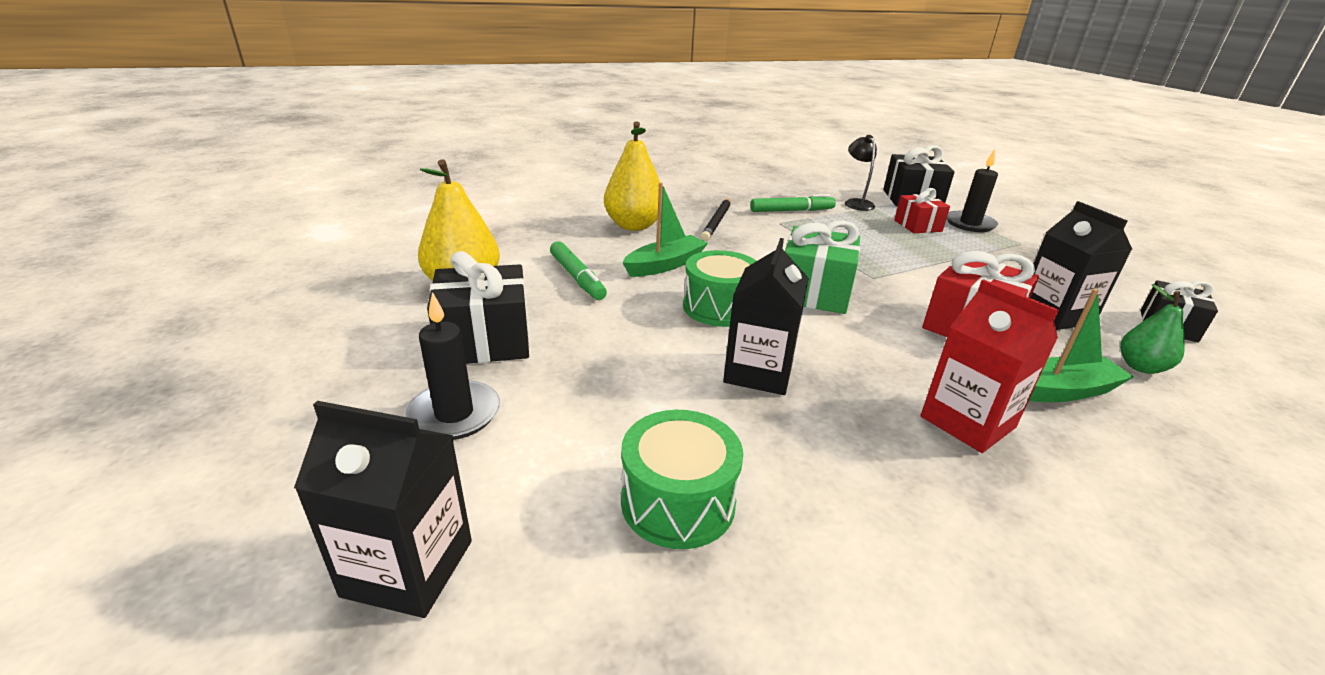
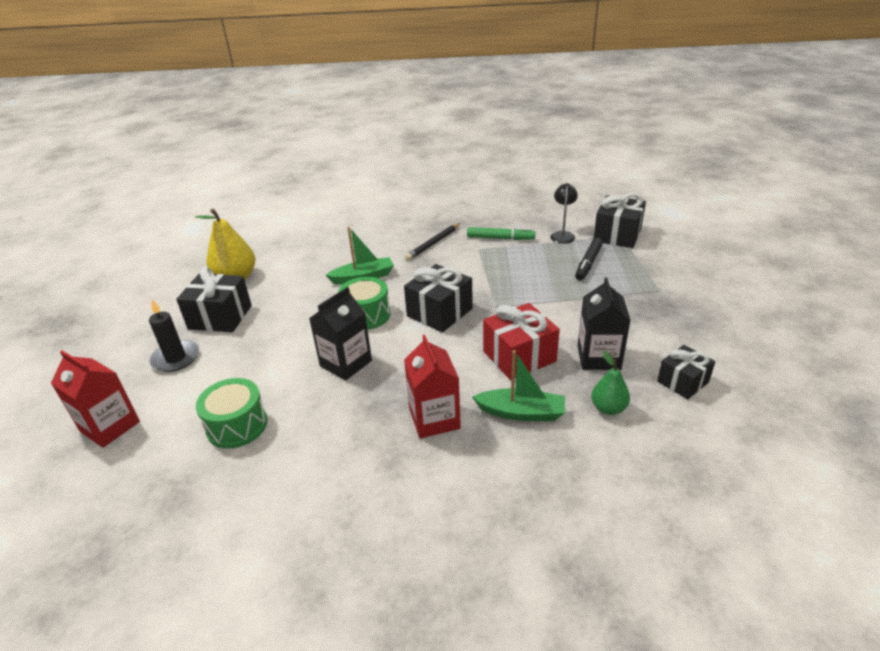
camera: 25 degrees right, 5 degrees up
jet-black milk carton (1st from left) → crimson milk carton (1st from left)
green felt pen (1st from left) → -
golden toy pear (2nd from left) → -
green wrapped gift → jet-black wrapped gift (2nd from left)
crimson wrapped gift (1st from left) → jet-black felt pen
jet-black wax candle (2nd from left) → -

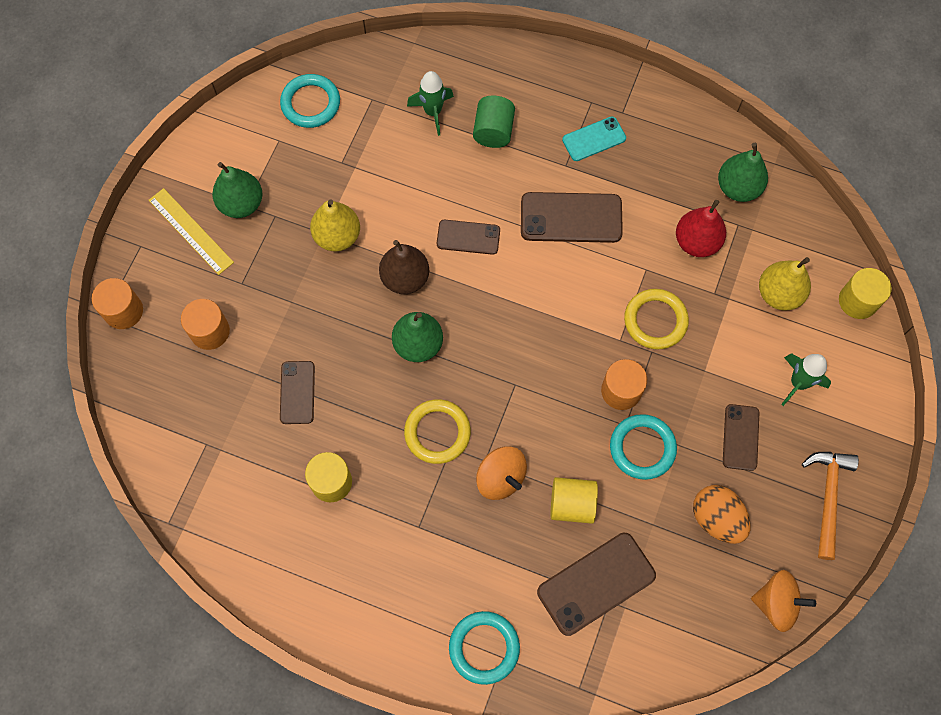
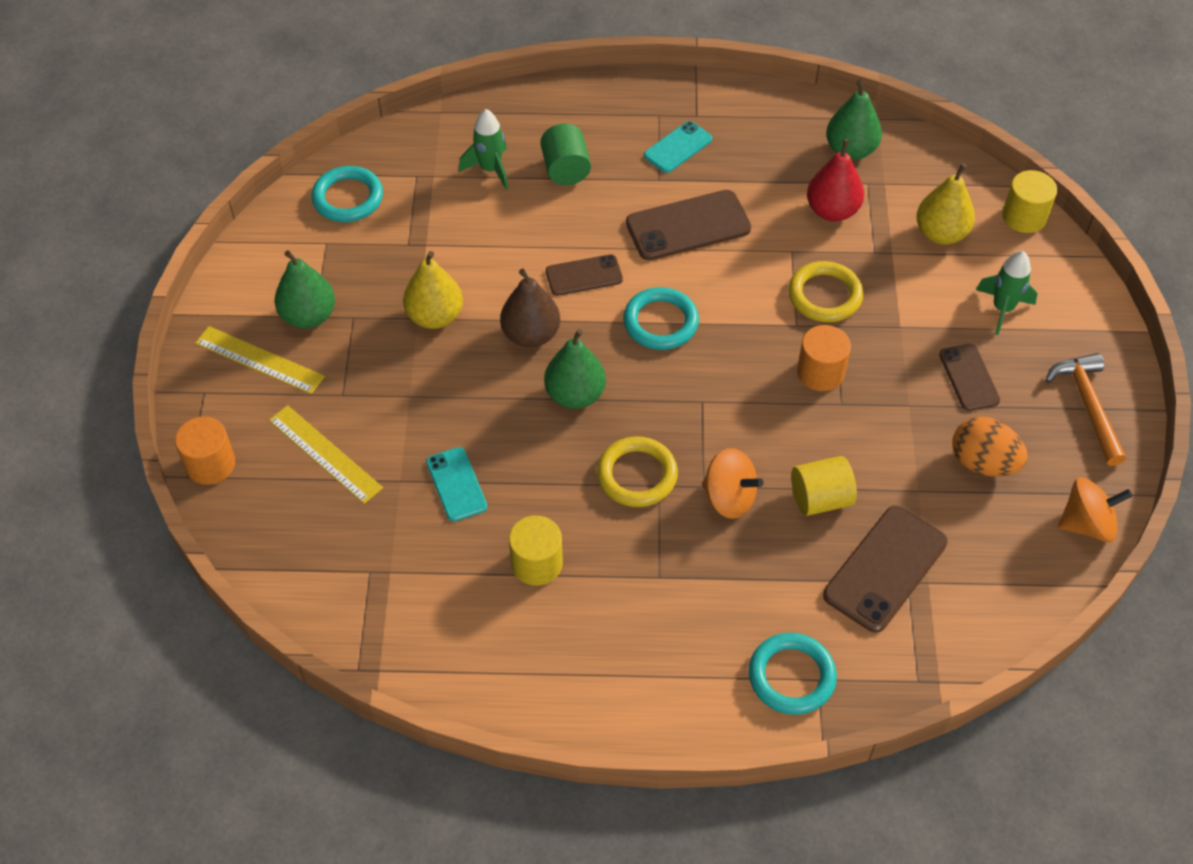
camera: 20 degrees left, 15 degrees down
orange cylinder (2nd from left) → golden measuring stick (2nd from left)
russet mobile phone (1st from left) → teal mobile phone (1st from left)
teal torus (3rd from left in the first image) → teal torus (2nd from left), moved

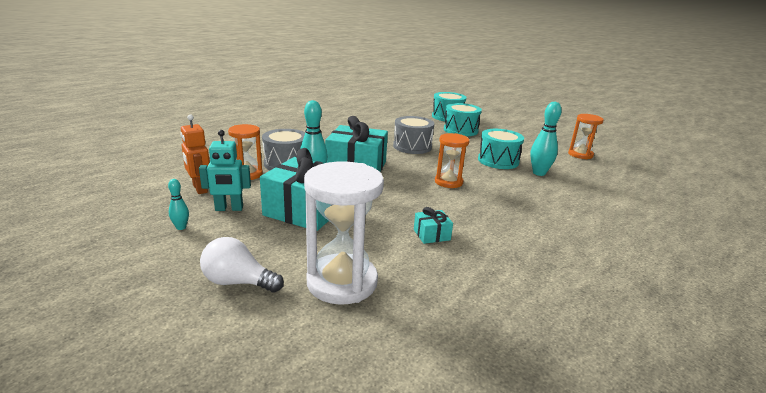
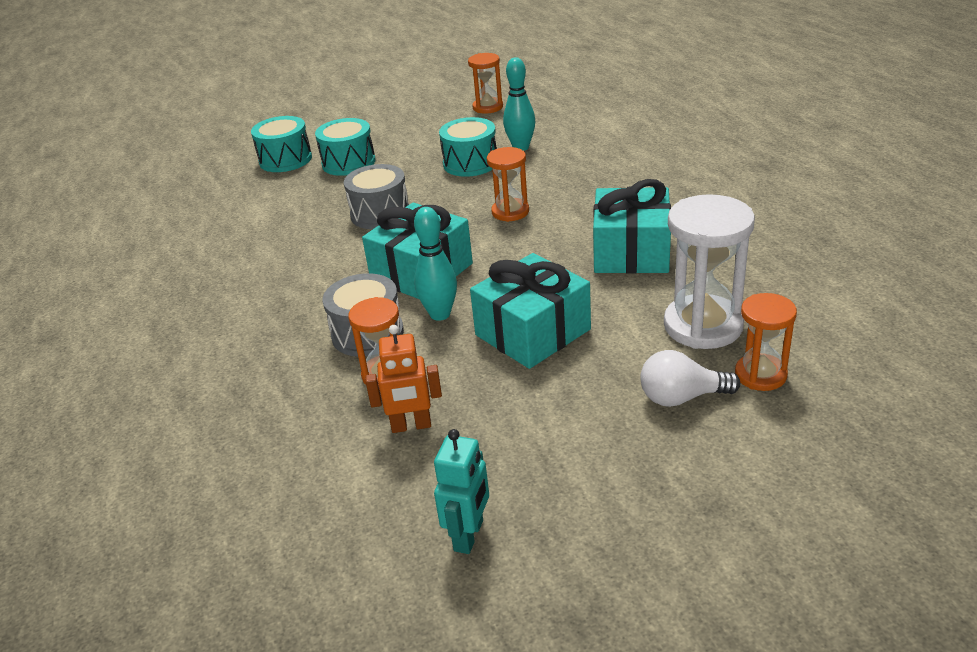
camera: 60 degrees left, 10 degrees up
teal skittle (1st from left) → -
teal robot, moved
white lightbulb, 45 degrees clockwise
teal wrapped gift (3rd from left), x2.25
- → orange hourglass (4th from left)

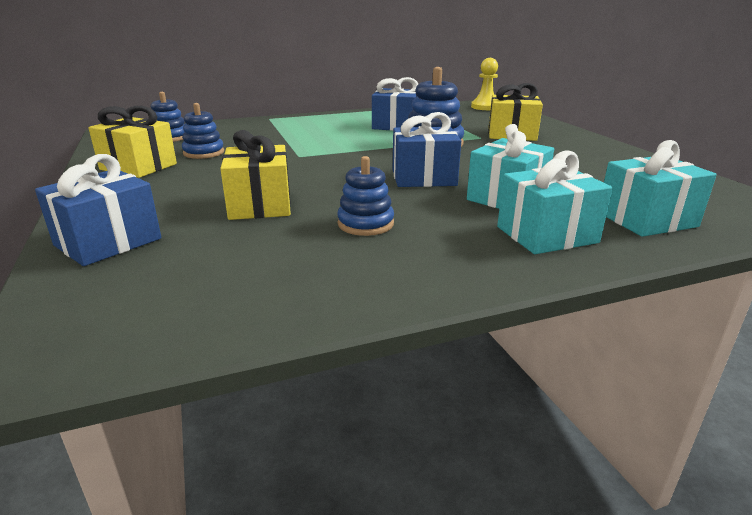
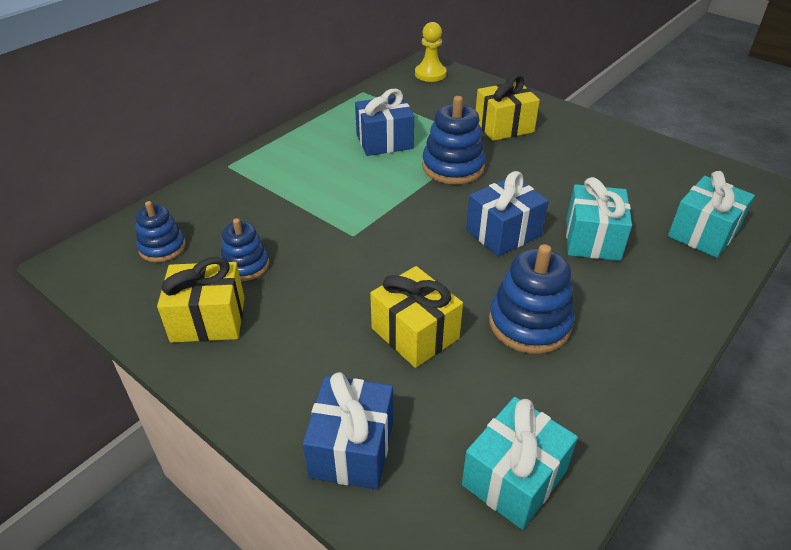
camera: 30 degrees left, 15 degrees up
royal blue ring stacker (3rd from left in the first image) → royal blue ring stacker (4th from left), x1.58
teal wrapped gift (2nd from left in the first image) → teal wrapped gift (1st from left), moved

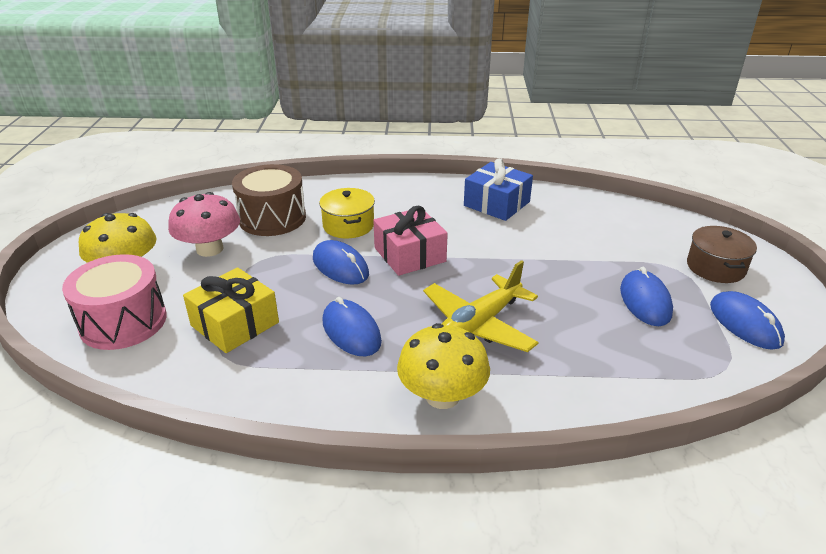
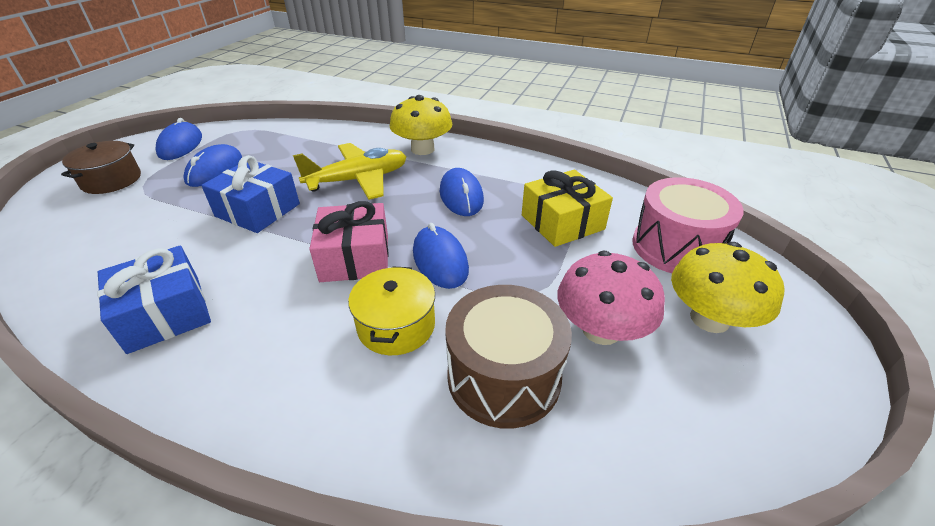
camera: 160 degrees left, 5 degrees up
- → royal blue wrapped gift (2nd from left)

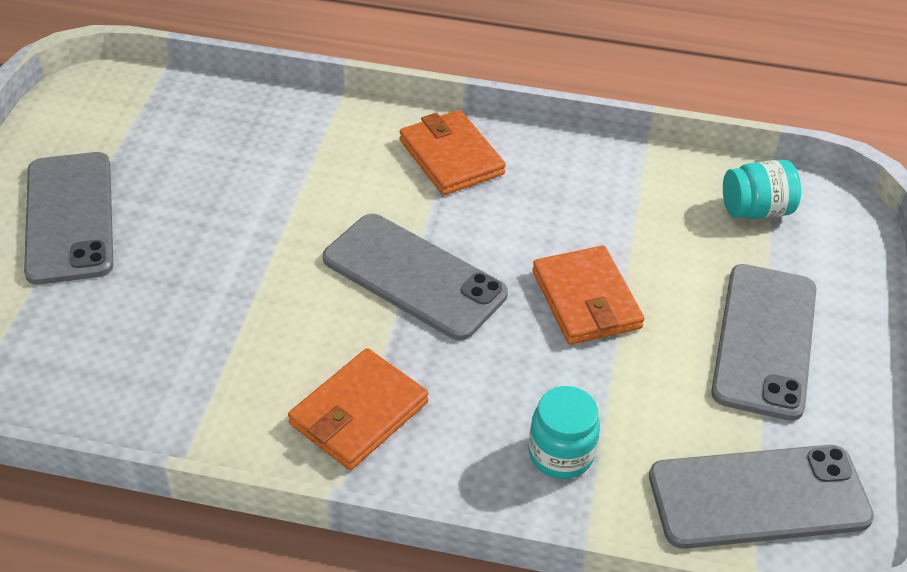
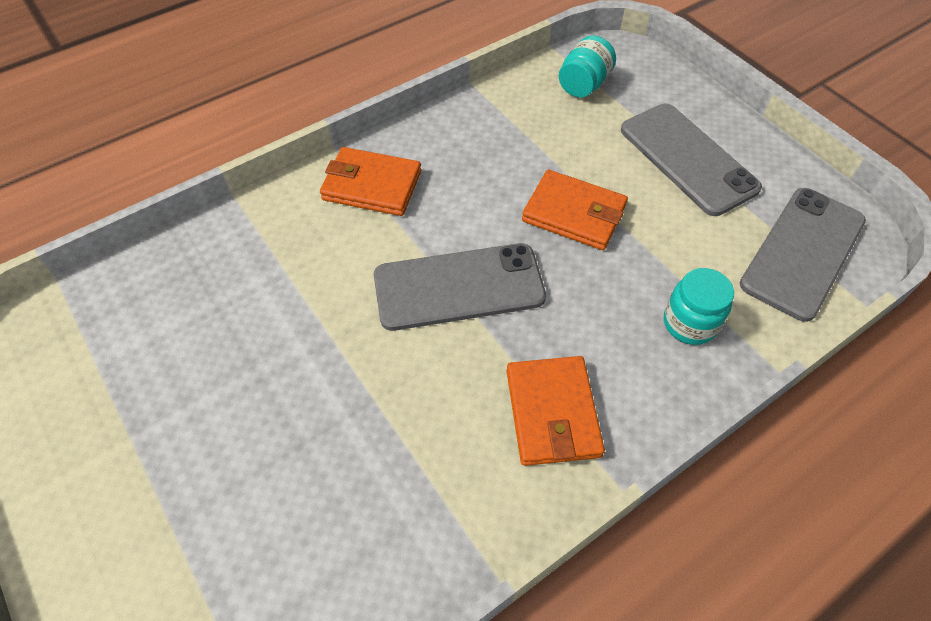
camera: 45 degrees left, 10 degrees up
grey mobile phone (1st from left) → -

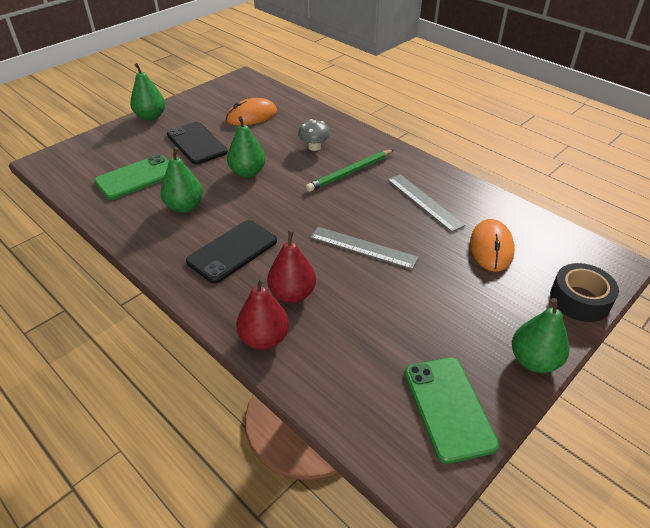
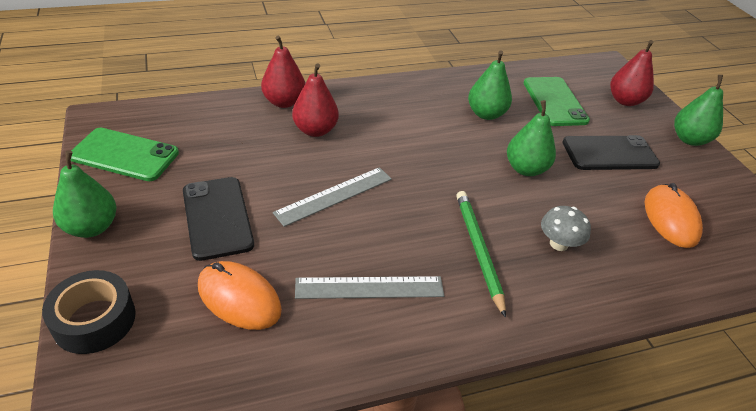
camera: 115 degrees right, 0 degrees up
jet-black mobile phone (2nd from left in the first image) → jet-black mobile phone (1st from left), moved
- → crimson toy pear (3rd from left)

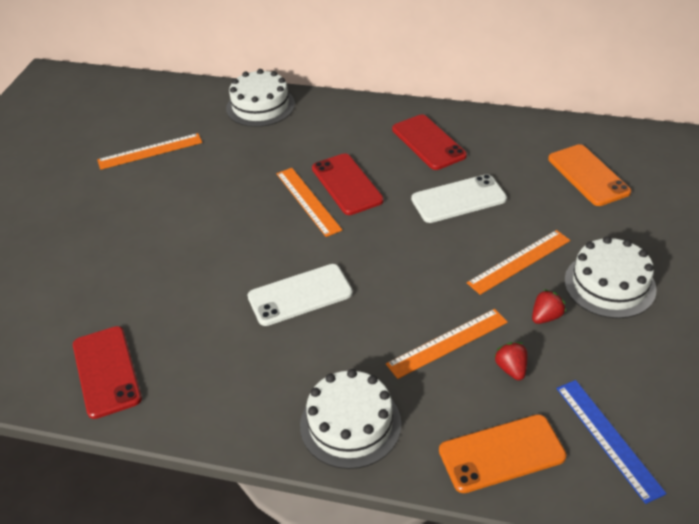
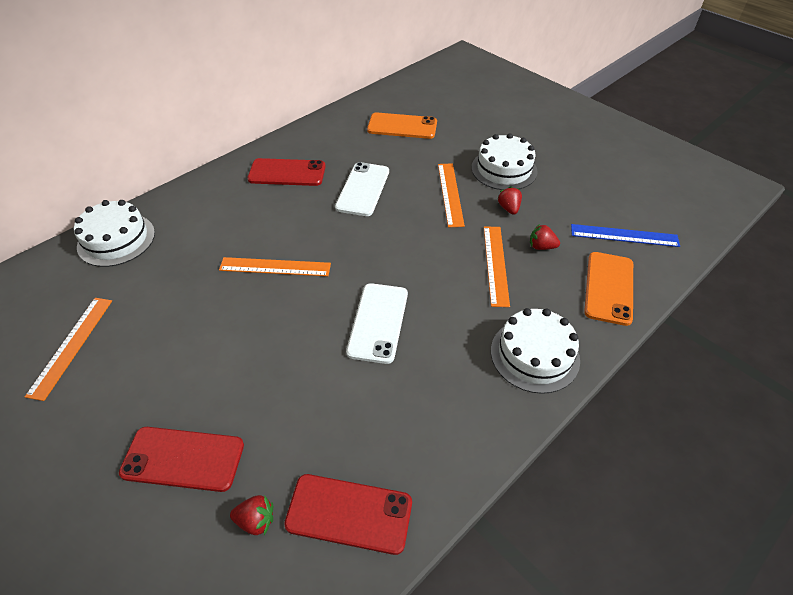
camera: 60 degrees left, 5 degrees up
crimson mobile phone (2nd from left in the first image) → crimson mobile phone (1st from left), moved
- → crimson berry (1st from left)

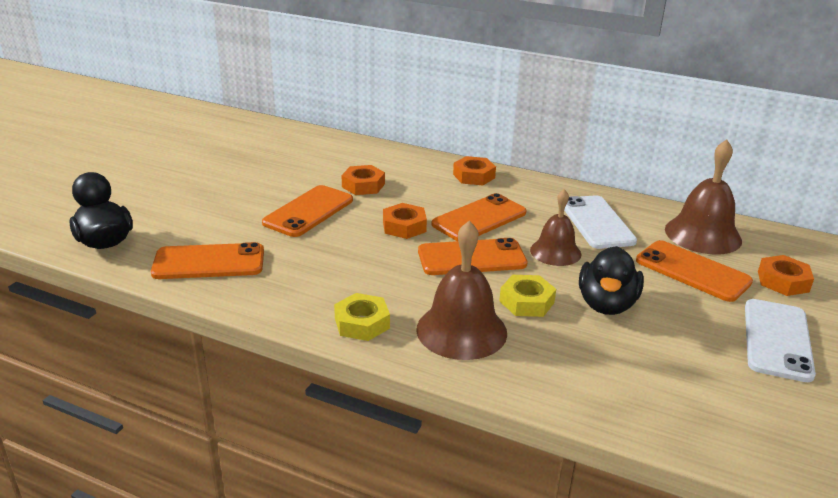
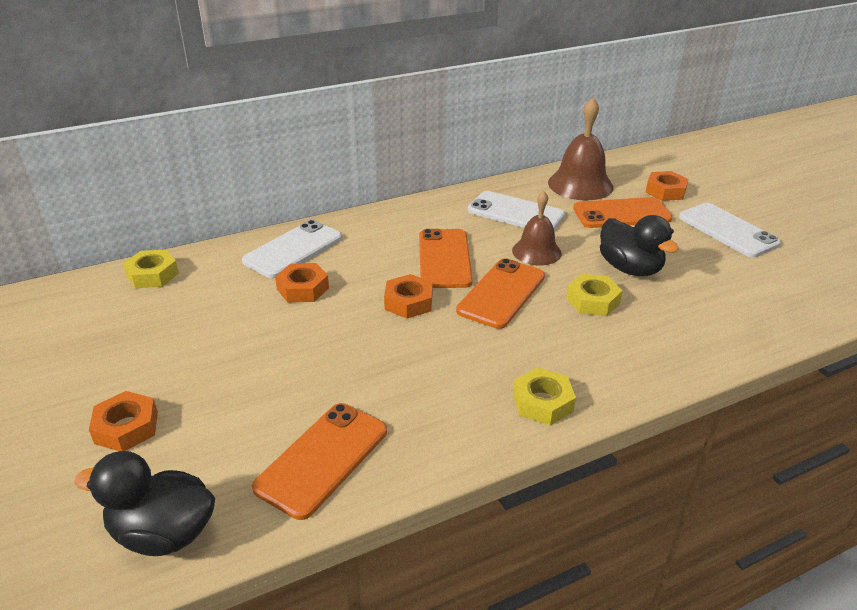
camera: 50 degrees left, 5 degrees up
orange mobile phone (2nd from left) → -
russet hand bell (1st from left) → -
orange nut (3rd from left in the first image) → orange nut (1st from left), moved
- → golden nut (1st from left)
- → white mobile phone (1st from left)

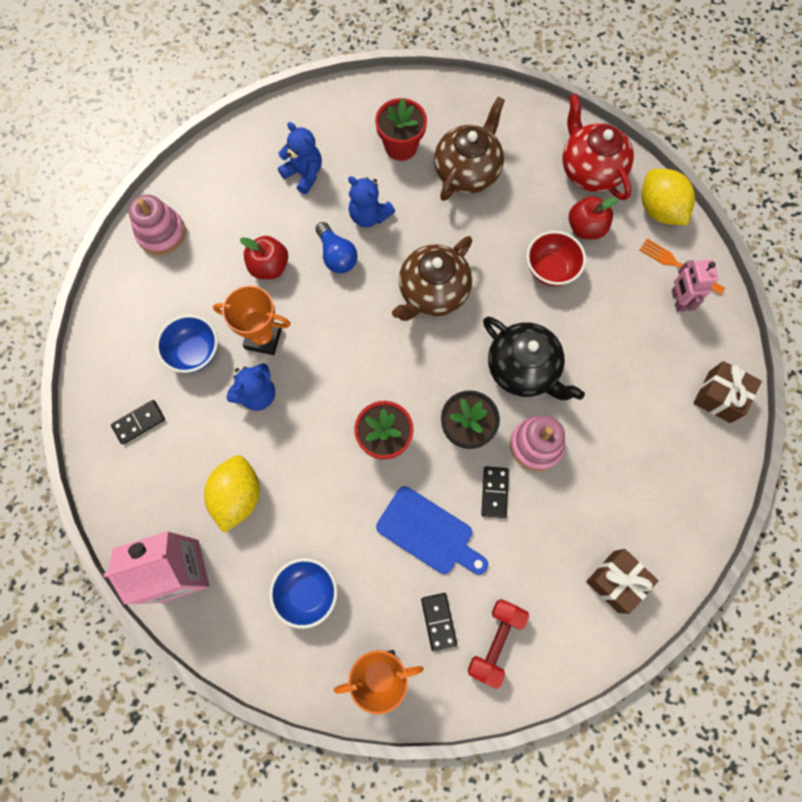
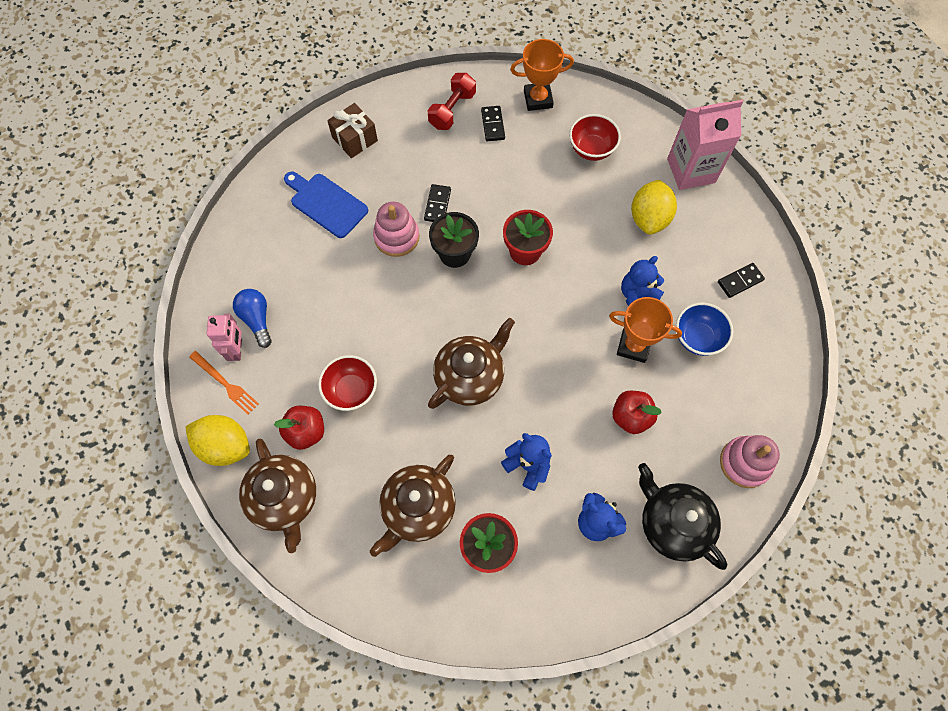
camera: 175 degrees left, 5 degrees down
royal blue bowl (2nd from left) → crimson bowl (2nd from left)
royal blue lightbulb, moved
royal blue cutting board, moved
jet-black china teapot, moved
crimson china teapot → russet china teapot (1st from left)
golden citrus fruit (2nd from left in the first image) → golden citrus fruit (1st from left), 45 degrees counterclockwise
russet wrapped gift (2nd from left) → -

